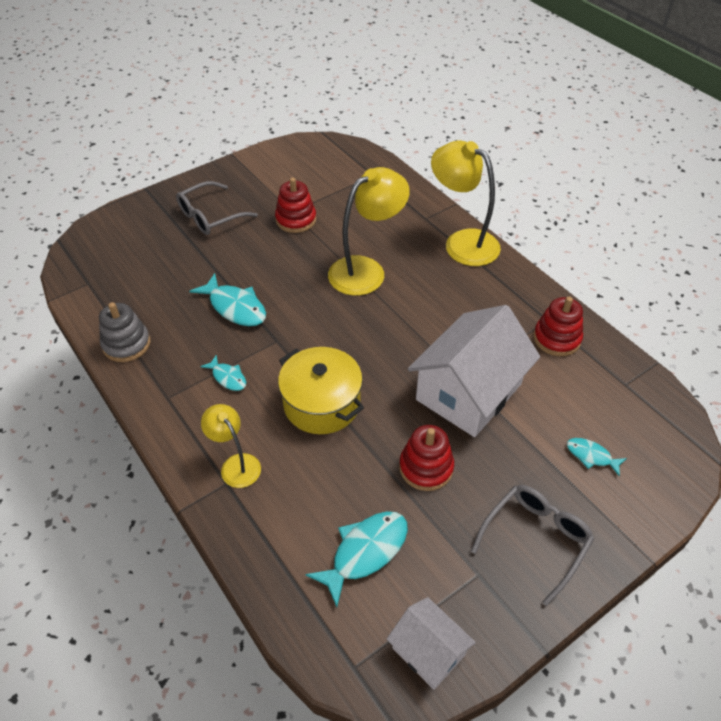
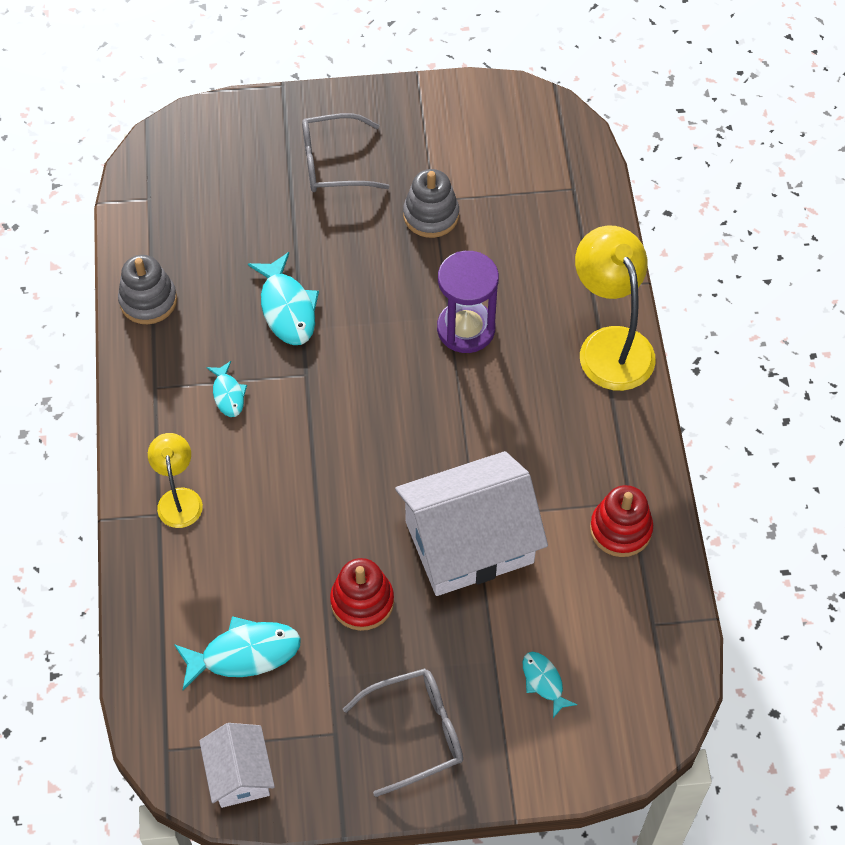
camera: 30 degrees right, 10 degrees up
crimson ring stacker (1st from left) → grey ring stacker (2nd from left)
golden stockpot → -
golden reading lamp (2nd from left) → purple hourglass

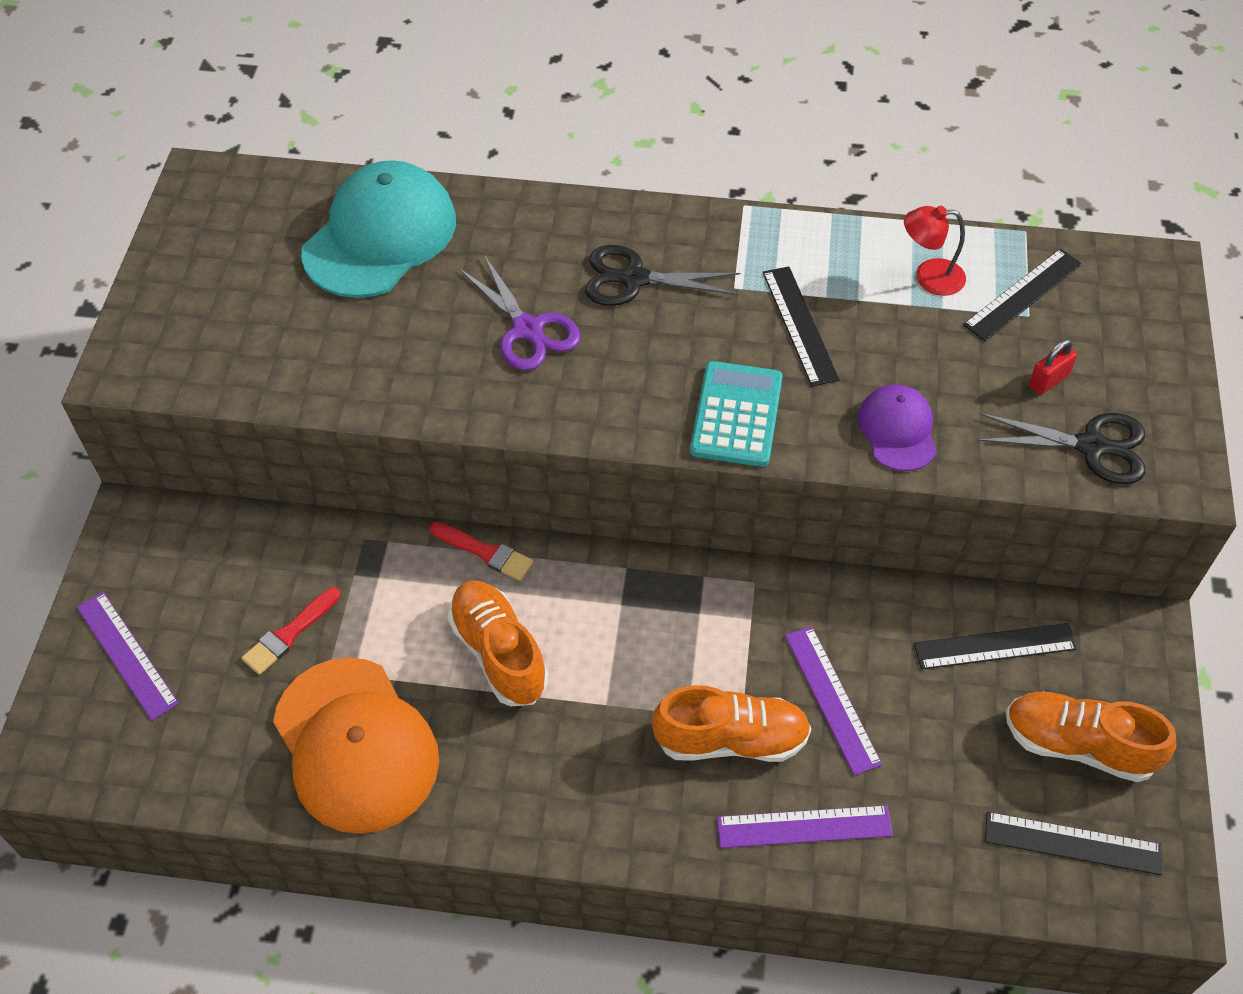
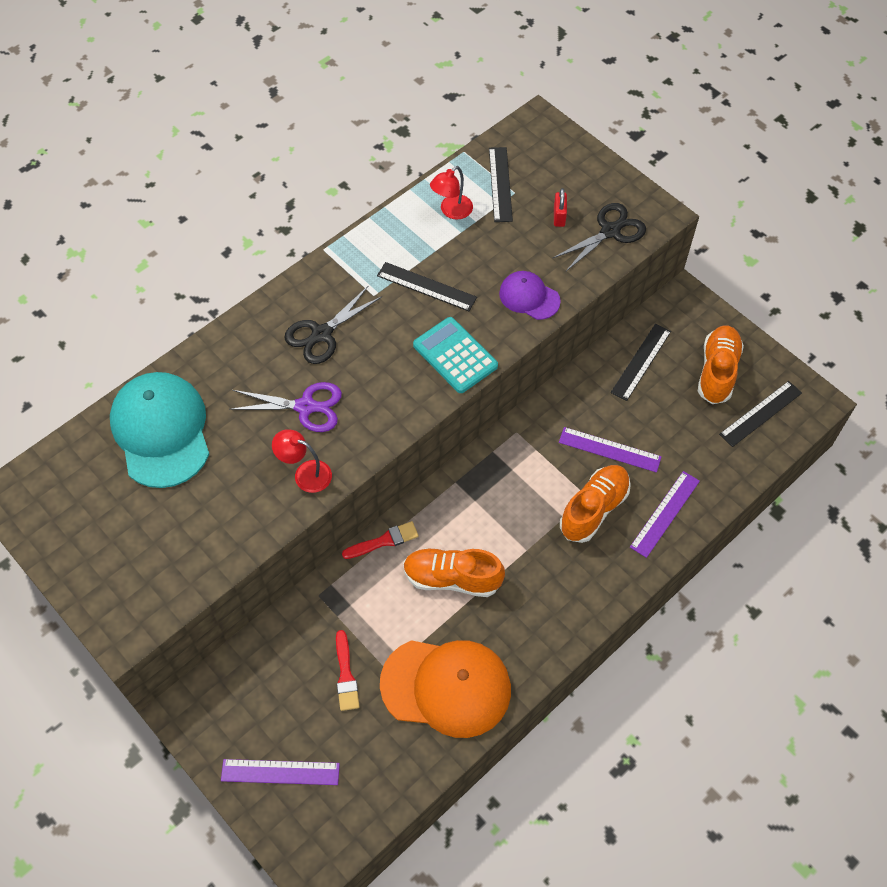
camera: 50 degrees left, 5 degrees up
orange sneaker (3rd from left), 135 degrees clockwise
- → crimson reading lamp (1st from left)

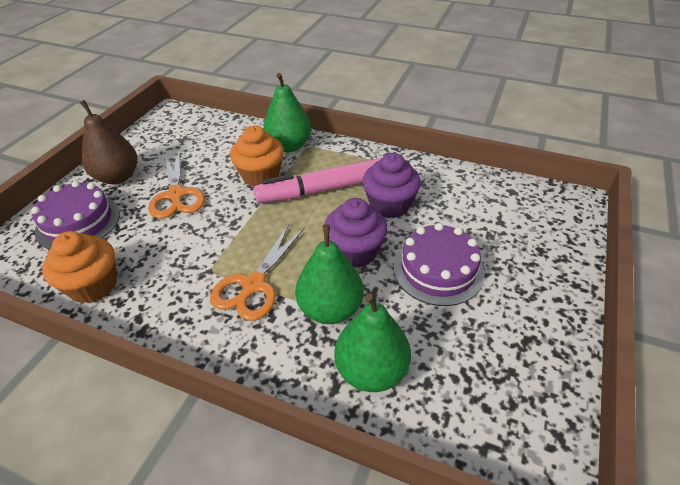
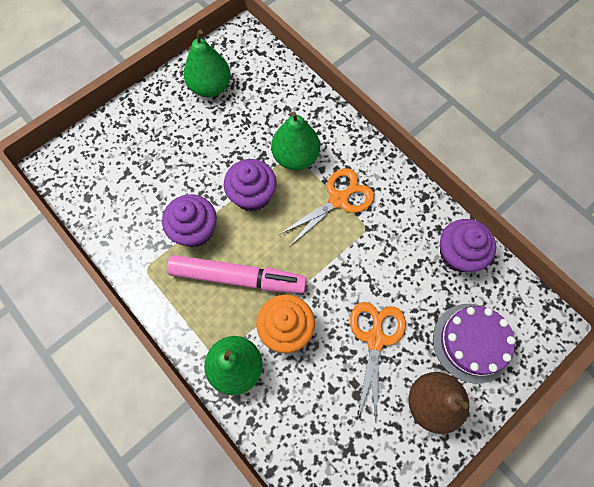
camera: 155 degrees left, 25 degrees up
orange fairy cake (1st from left) → purple fairy cake (3rd from left)
green toy pear (3rd from left in the first image) → green toy pear (1st from left), moved
purple cake (2nd from left) → -

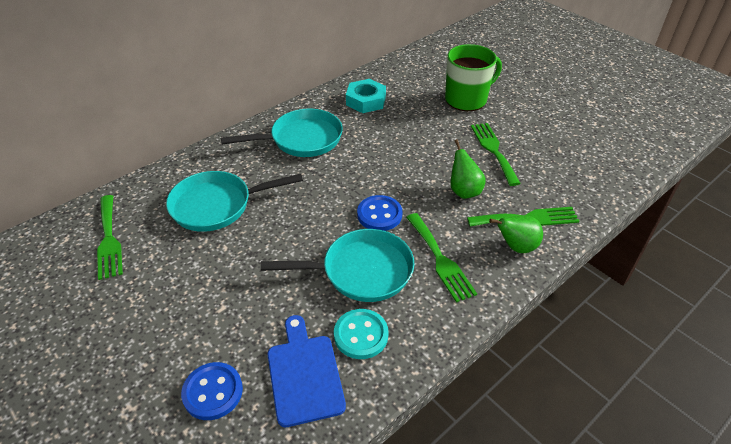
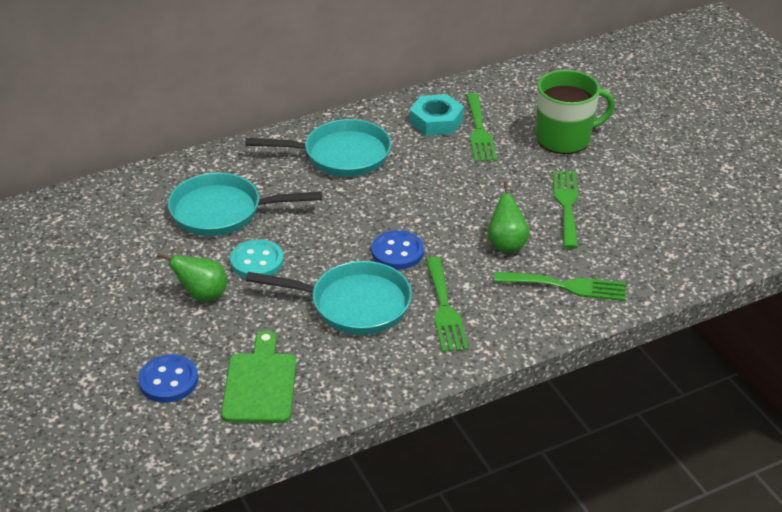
camera: 15 degrees right, 5 degrees down
green table fork (1st from left in the first image) → green table fork (2nd from left), moved
royal blue cutting board → green cutting board
teal button, moved
green toy pear (2nd from left in the first image) → green toy pear (1st from left), moved

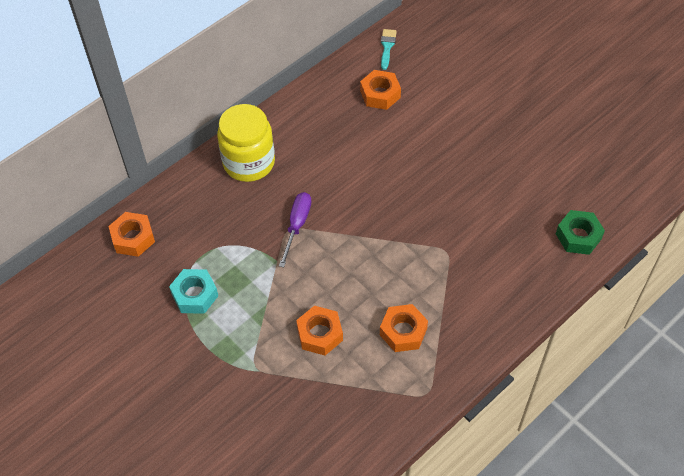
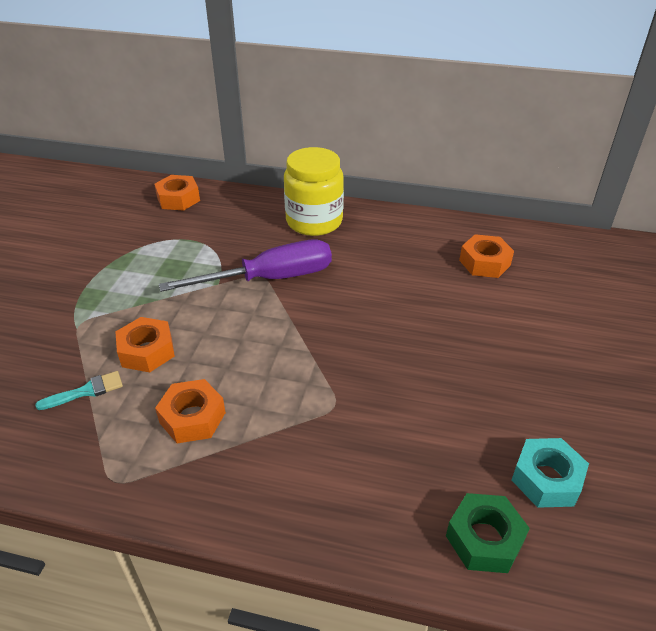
camera: 55 degrees right, 15 degrees down
teal nut, moved
purple hand screwdriver, x1.68
teal paint brush, moved

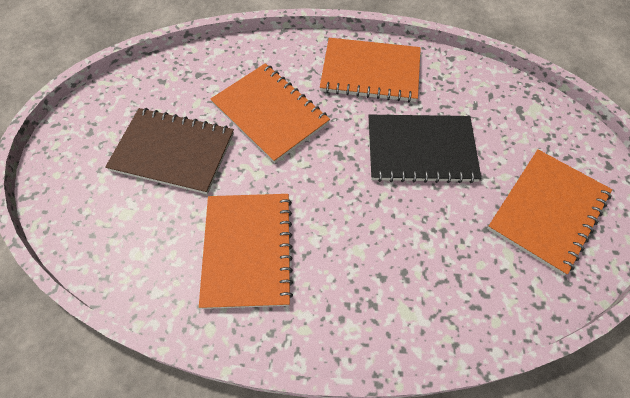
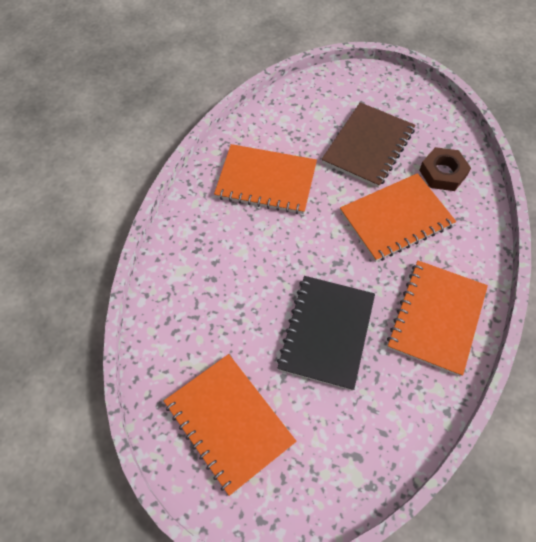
camera: 105 degrees right, 0 degrees up
- → russet nut

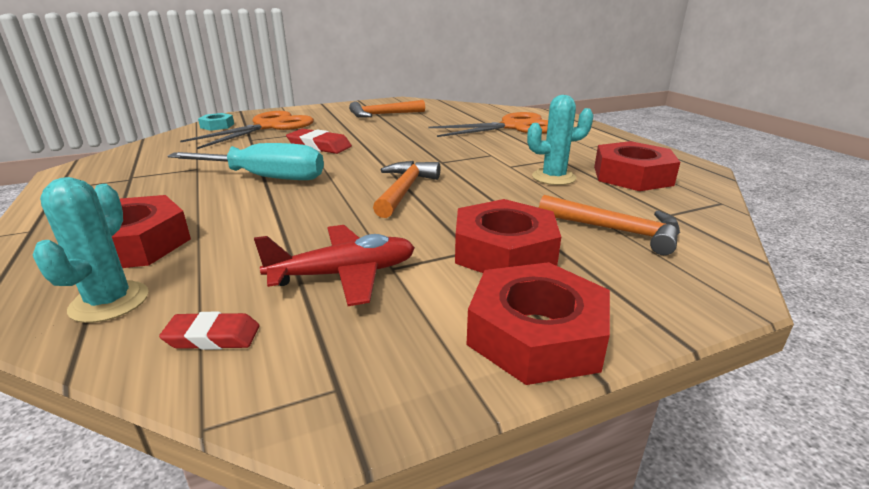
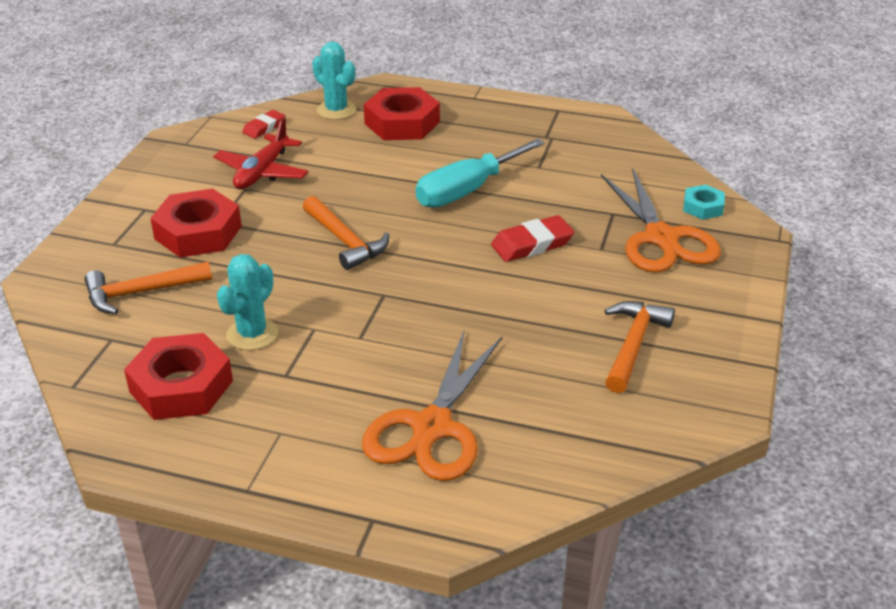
camera: 130 degrees right, 10 degrees up
crimson nut (3rd from left) → -

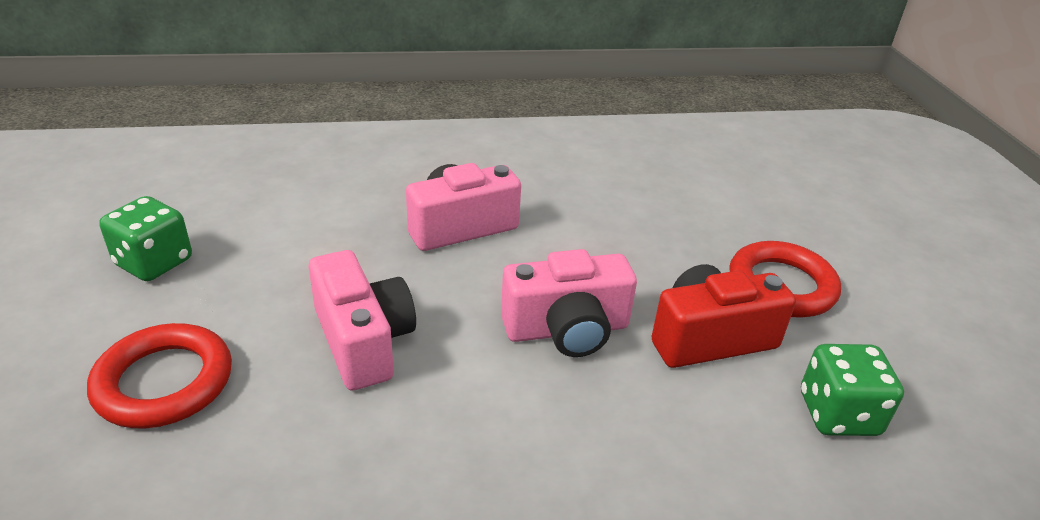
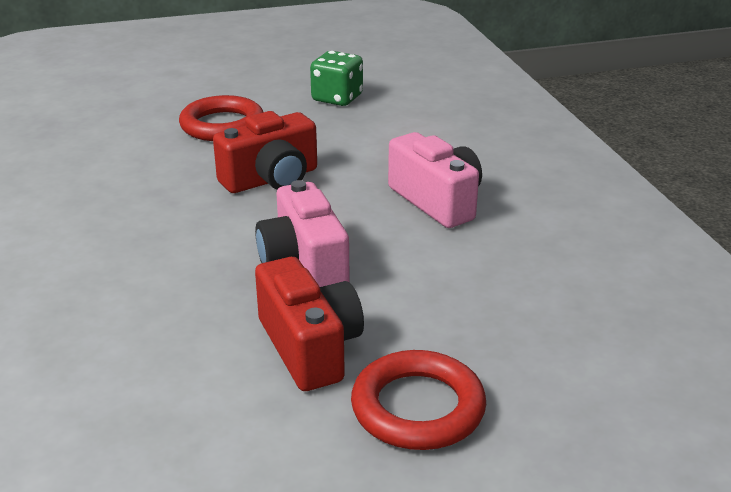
camera: 85 degrees right, 5 degrees down
rose-pink photo camera (1st from left) → crimson photo camera (1st from left)
green die (2nd from left) → -

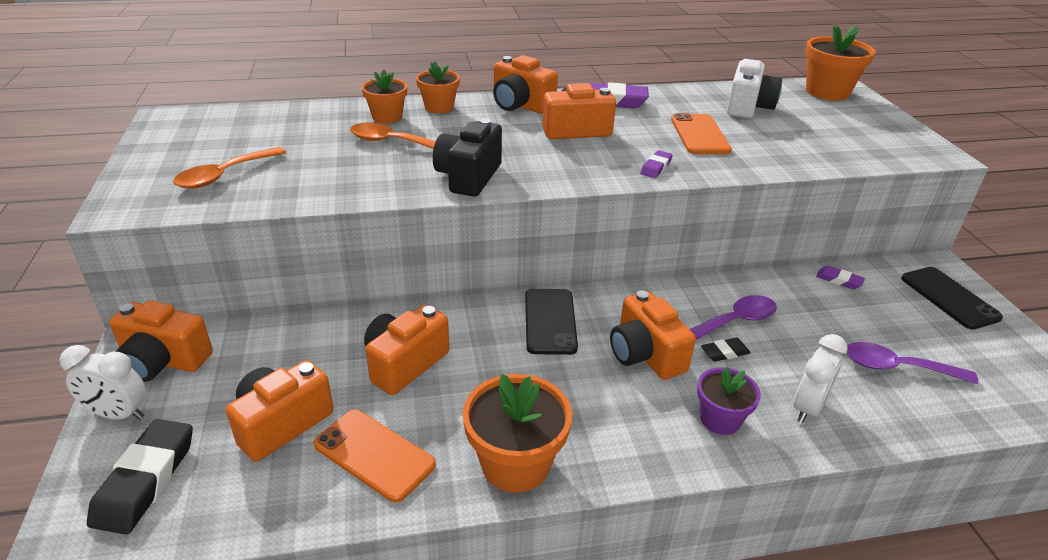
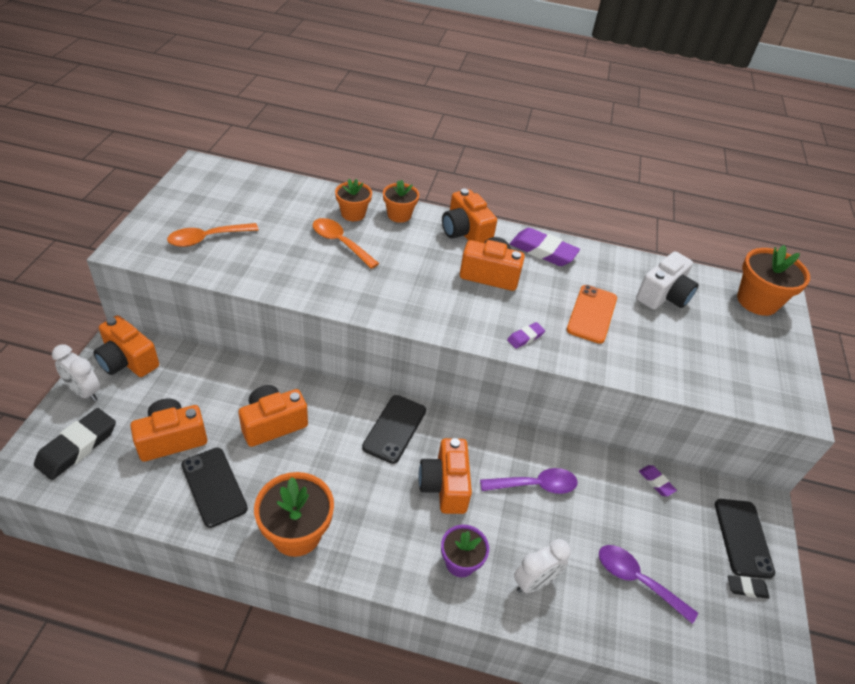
camera: 20 degrees right, 10 degrees up
orange mobile phone (1st from left) → jet-black mobile phone (1st from left)
jet-black photo camera → -
jet-black eraser (2nd from left), moved

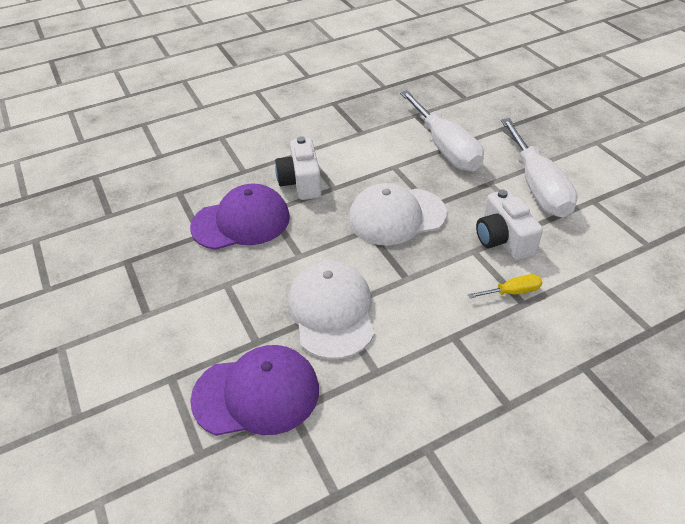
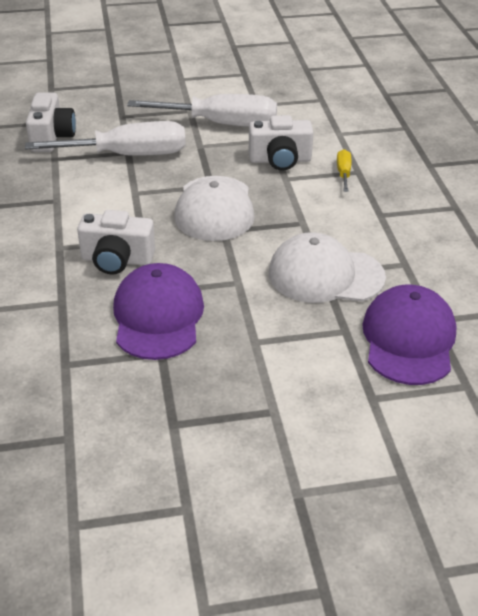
camera: 75 degrees left, 5 degrees down
- → white photo camera (1st from left)

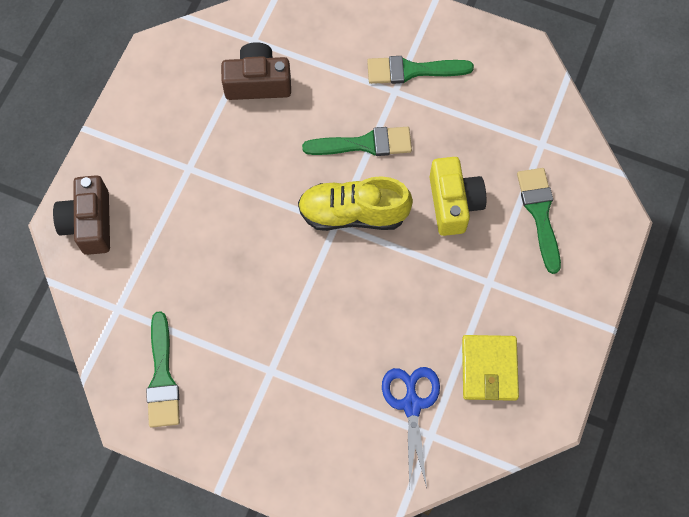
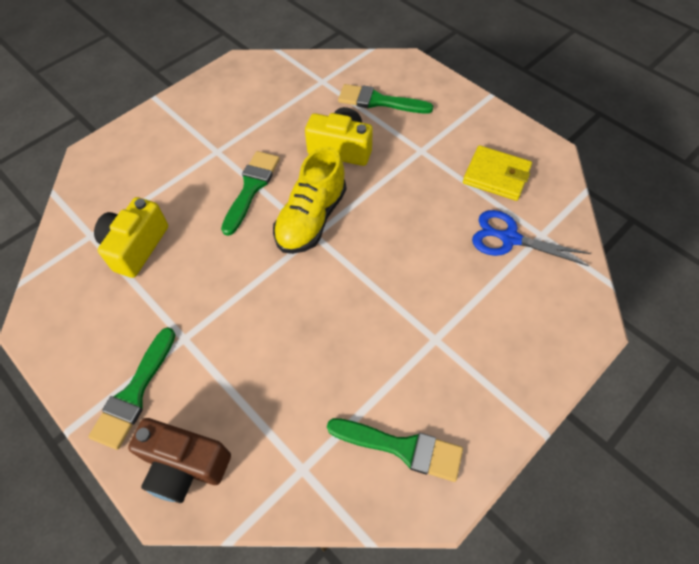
camera: 65 degrees left, 10 degrees down
russet photo camera (2nd from left) → golden photo camera (1st from left)
green paint brush (3rd from left in the first image) → green paint brush (1st from left), moved

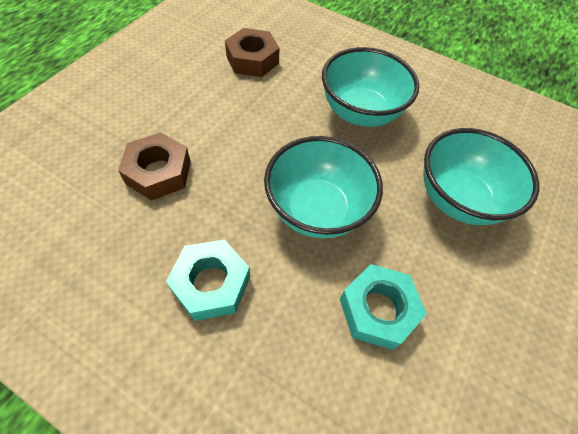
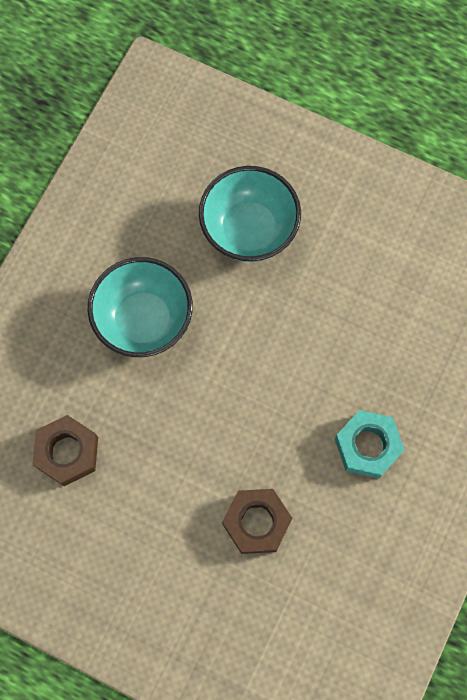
camera: 90 degrees left, 15 degrees up
teal bowl (1st from left) → -
teal nut (2nd from left) → -

